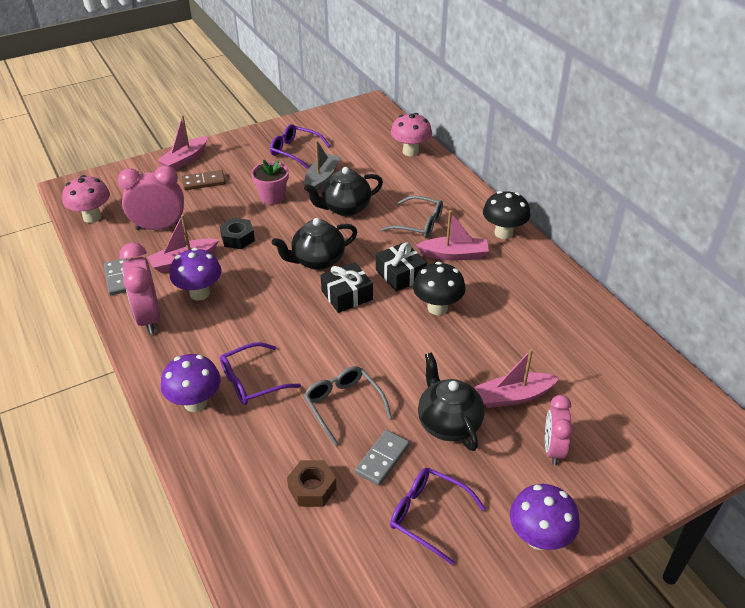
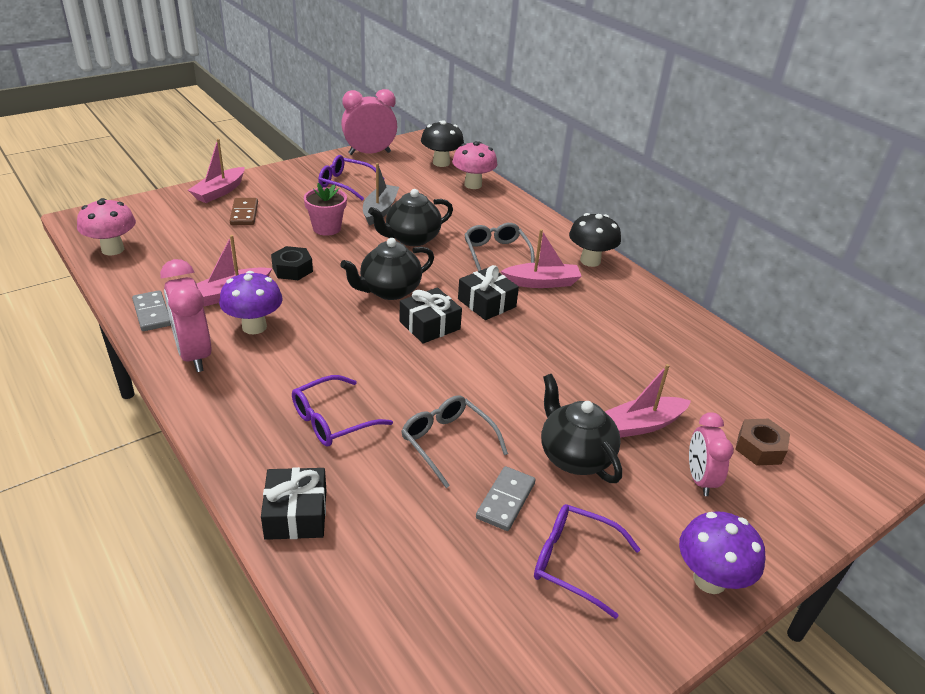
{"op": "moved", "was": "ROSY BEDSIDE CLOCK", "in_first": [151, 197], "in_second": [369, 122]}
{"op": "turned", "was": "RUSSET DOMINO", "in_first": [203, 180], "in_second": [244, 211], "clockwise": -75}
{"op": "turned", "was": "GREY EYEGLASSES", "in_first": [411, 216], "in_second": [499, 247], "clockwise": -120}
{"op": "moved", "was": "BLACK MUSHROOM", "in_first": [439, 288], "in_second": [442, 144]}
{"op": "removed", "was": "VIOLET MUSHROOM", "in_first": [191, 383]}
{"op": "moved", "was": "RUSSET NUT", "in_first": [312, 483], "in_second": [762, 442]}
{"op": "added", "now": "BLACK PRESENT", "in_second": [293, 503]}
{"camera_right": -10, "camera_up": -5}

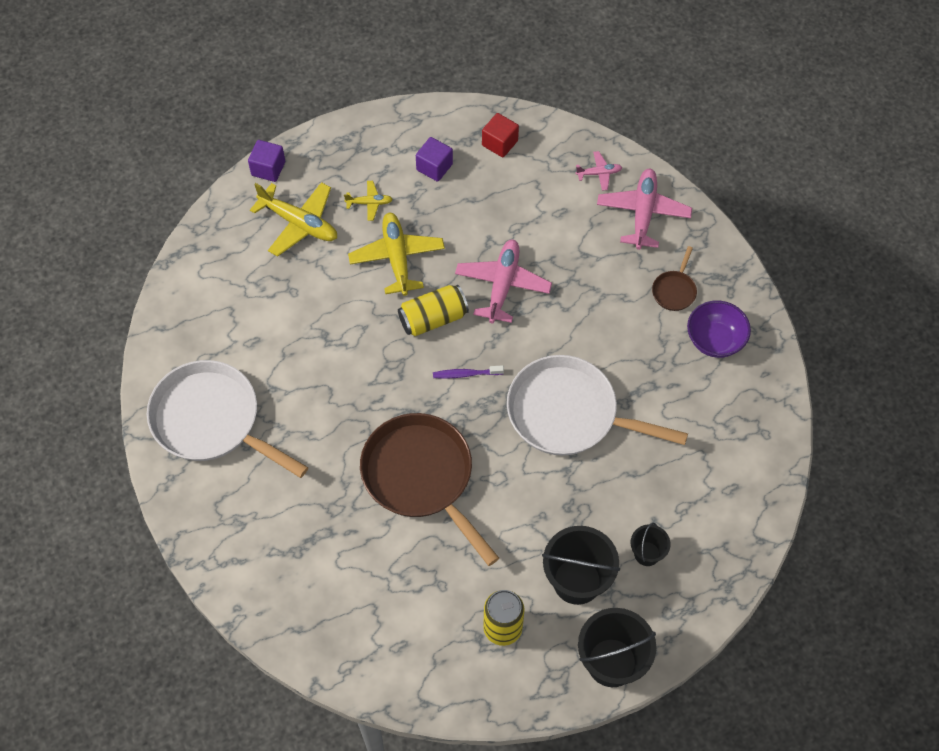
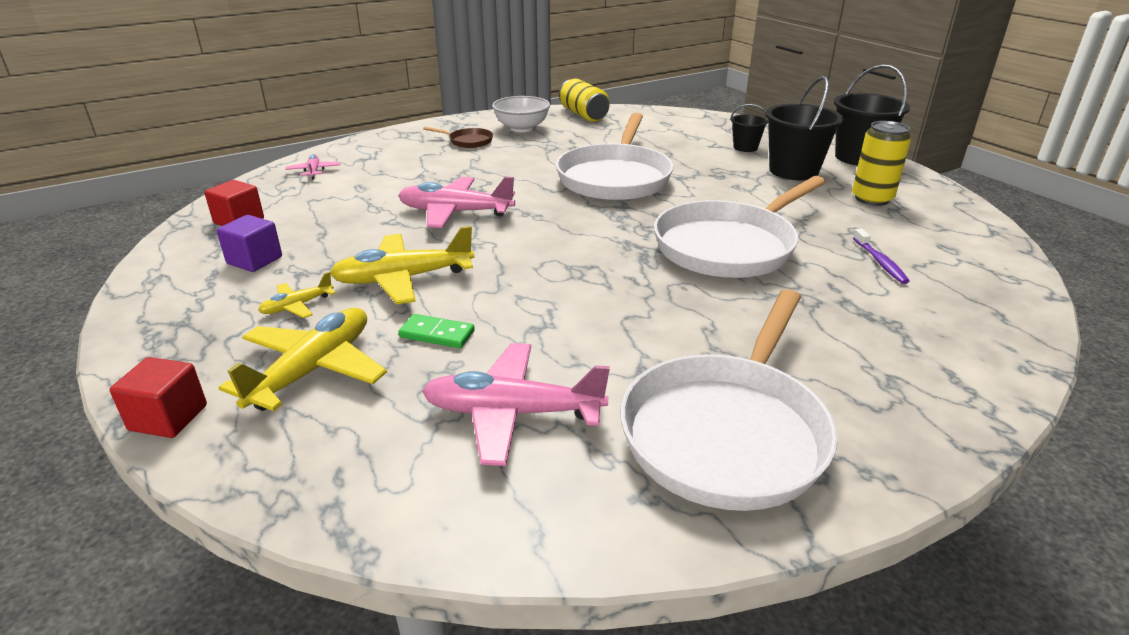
{"op": "recoloured", "was": "VIOLET BLOCK", "now": "RED BLOCK", "in_first": [266, 161], "in_second": [158, 397]}
{"op": "moved", "was": "ROSY PLANE", "in_first": [644, 209], "in_second": [516, 404]}
{"op": "turned", "was": "YELLOW PLANE", "in_first": [368, 201], "in_second": [297, 295], "clockwise": -120}
{"op": "moved", "was": "YELLOW CAN", "in_first": [433, 310], "in_second": [584, 100]}
{"op": "recoloured", "was": "VIOLET BOWL", "now": "WHITE BOWL", "in_first": [719, 329], "in_second": [521, 114]}
{"op": "moved", "was": "VIOLET DENTAL BRUSH", "in_first": [468, 372], "in_second": [881, 256]}
{"op": "recoloured", "was": "RUSSET SKILLET", "now": "WHITE SKILLET", "in_first": [429, 489], "in_second": [740, 227]}
{"op": "added", "now": "GREEN DOMINO", "in_second": [437, 331]}
{"camera_right": -95, "camera_up": -30}

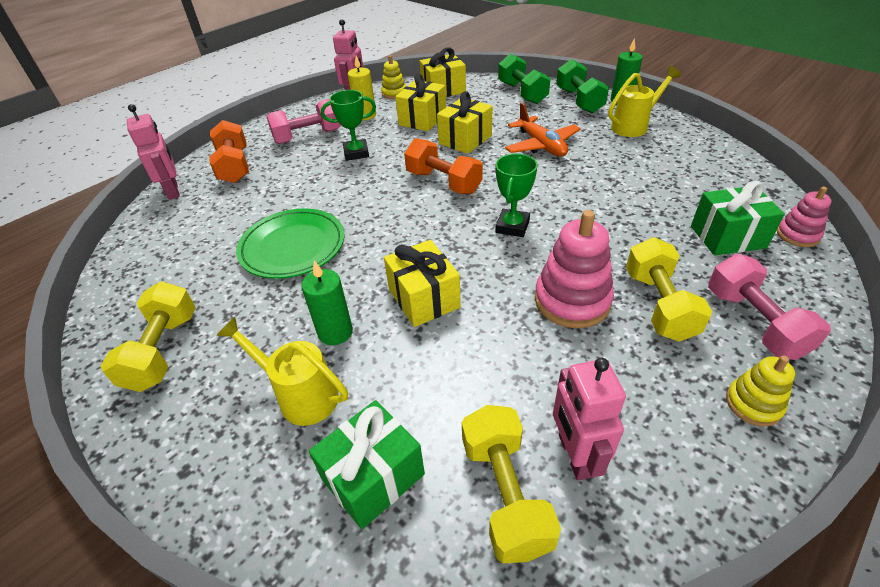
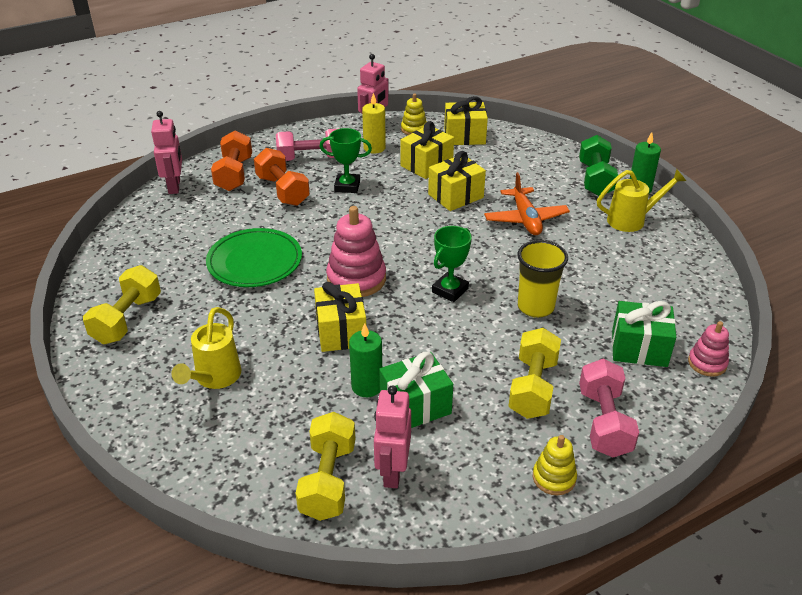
{"op": "removed", "was": "GREEN FREE WEIGHT", "in_first": [524, 78]}
{"op": "moved", "was": "ORANGE FREE WEIGHT", "in_first": [443, 166], "in_second": [282, 177]}
{"op": "moved", "was": "ROSY STACKING RINGS", "in_first": [574, 269], "in_second": [356, 251]}
{"op": "moved", "was": "GREEN CANDLE", "in_first": [327, 302], "in_second": [365, 360]}
{"op": "turned", "was": "YELLOW WATERING POT", "in_first": [282, 371], "in_second": [206, 348], "clockwise": -120}
{"op": "moved", "was": "GREEN PRESENT", "in_first": [367, 464], "in_second": [416, 390]}
{"op": "added", "now": "YELLOW CUP", "in_second": [542, 279]}
{"camera_right": 15, "camera_up": -5}

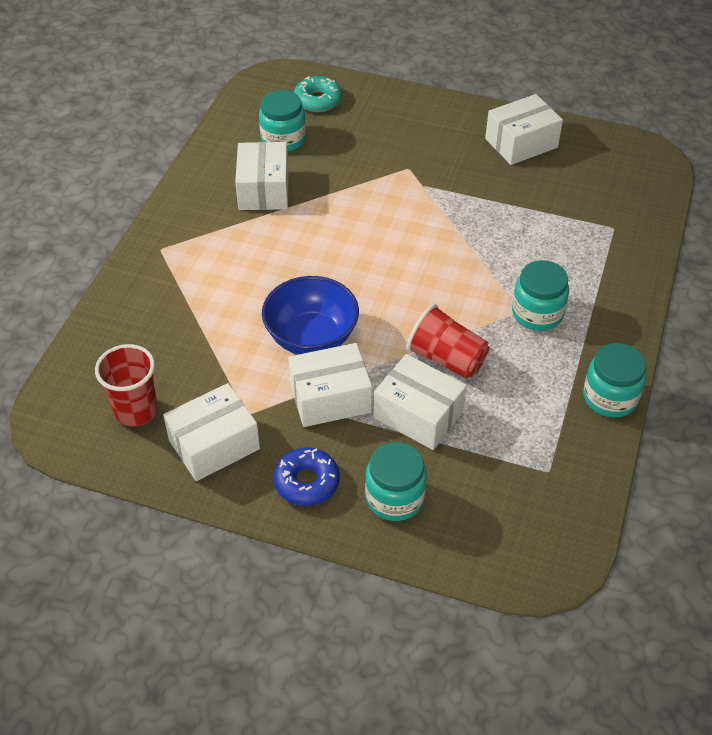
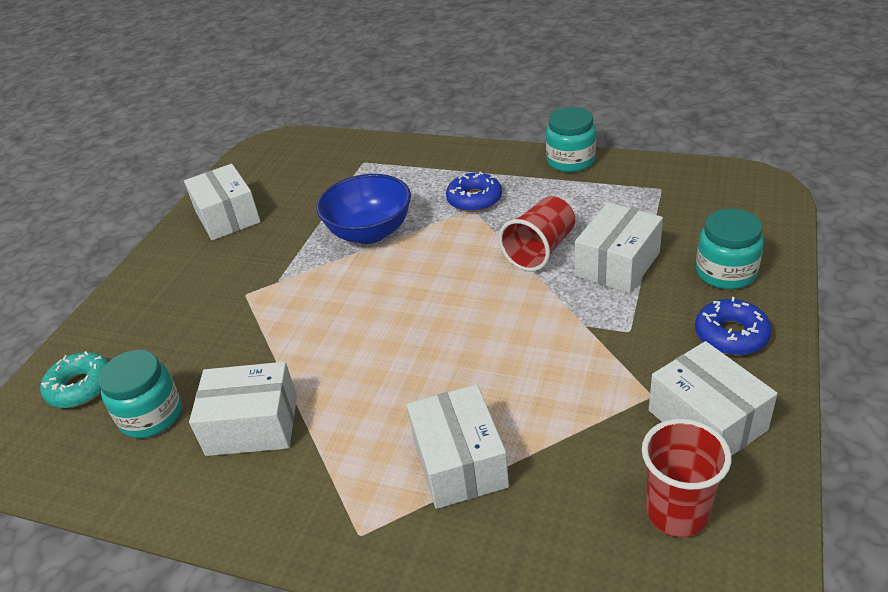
{"op": "replaced", "was": "AQUA JAR", "now": "ROYAL BLUE DOUGHNUT", "in_first": [540, 295], "in_second": [474, 191]}
{"op": "moved", "was": "ROYAL BLUE BOWL", "in_first": [310, 315], "in_second": [363, 209]}
{"op": "moved", "was": "WHITE PACKAGE", "in_first": [330, 385], "in_second": [458, 446]}
{"camera_right": -85, "camera_up": -10}

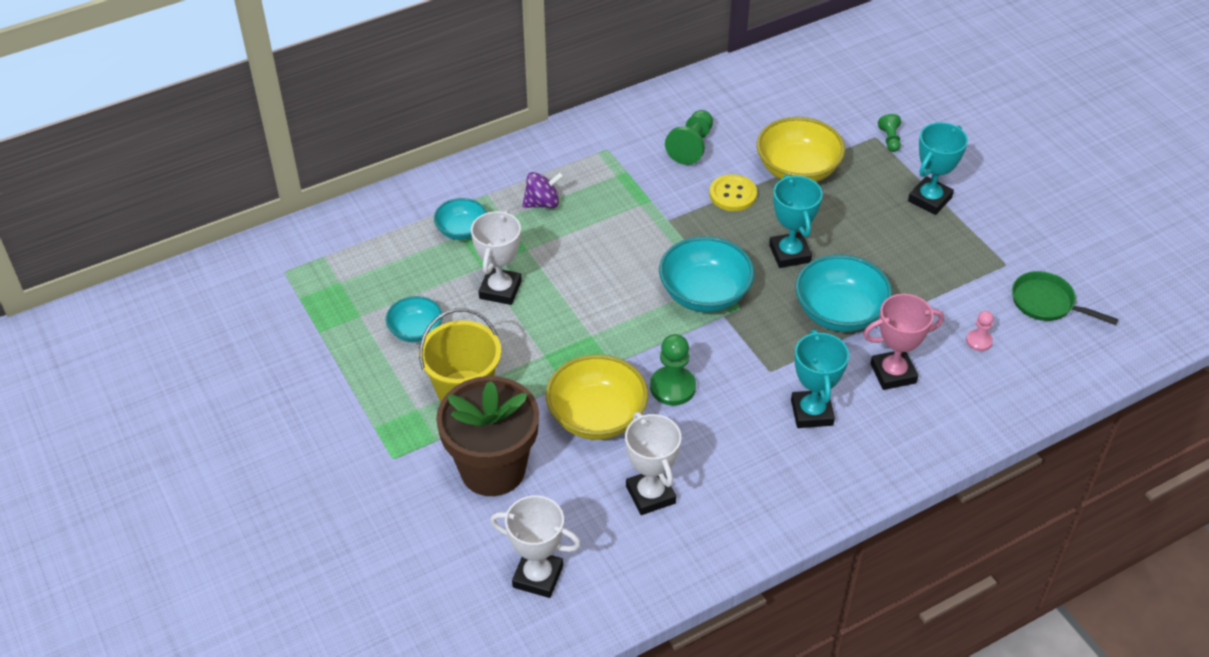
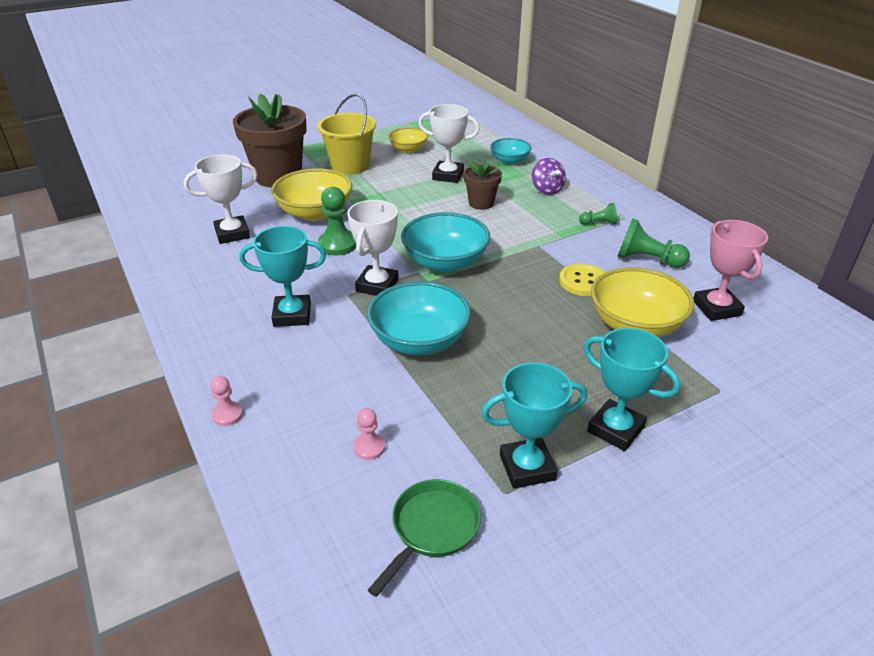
{"op": "moved", "was": "GREEN GAME PAWN", "in_first": [889, 133], "in_second": [598, 214]}
{"op": "moved", "was": "AQUA PRIZE CUP", "in_first": [796, 221], "in_second": [534, 425]}
{"op": "moved", "was": "ROSY PRIZE CUP", "in_first": [903, 342], "in_second": [730, 270]}
{"op": "recoloured", "was": "AQUA BOWL", "now": "YELLOW BOWL", "in_first": [414, 319], "in_second": [408, 140]}
{"op": "moved", "was": "WHITE PRIZE CUP", "in_first": [535, 546], "in_second": [373, 248]}
{"op": "added", "now": "RUSSET PLANT POT", "in_second": [482, 184]}
{"op": "added", "now": "ROSY GAME PAWN", "in_second": [226, 401]}
{"camera_right": 90, "camera_up": -10}

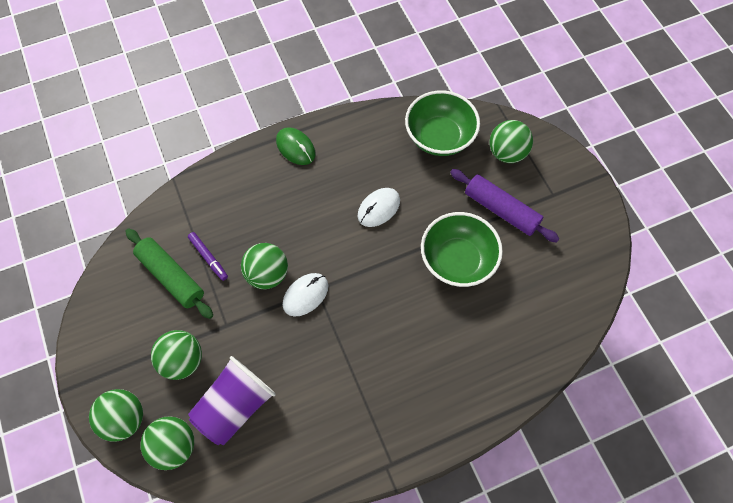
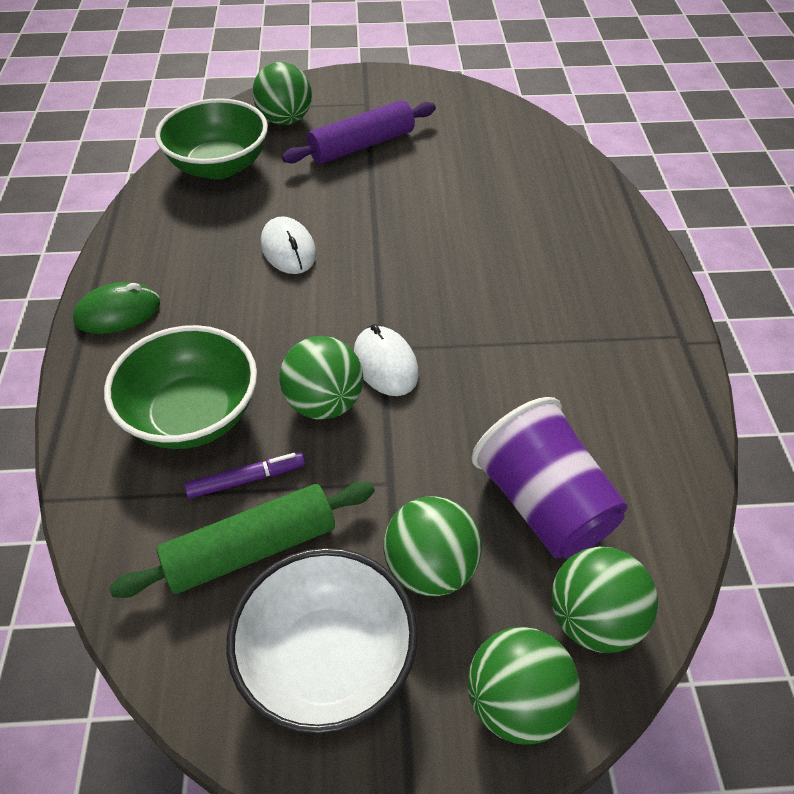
{"op": "moved", "was": "GREEN BOWL", "in_first": [462, 249], "in_second": [180, 387]}
{"op": "added", "now": "WHITE BOWL", "in_second": [322, 641]}
{"camera_right": -70, "camera_up": -15}

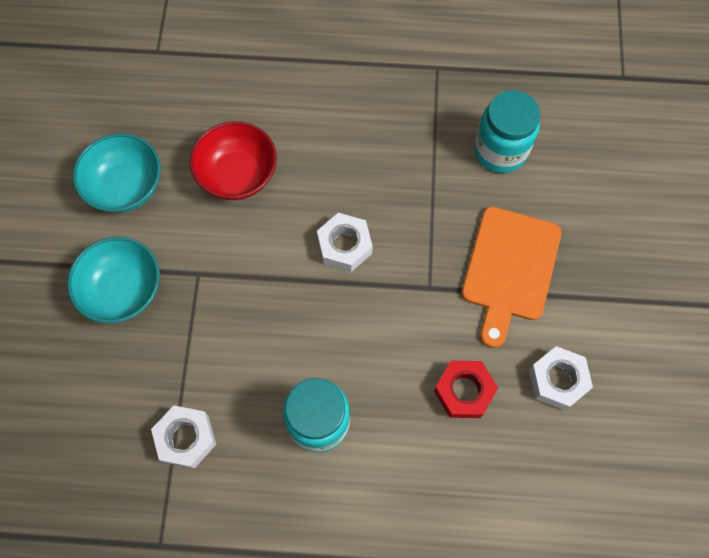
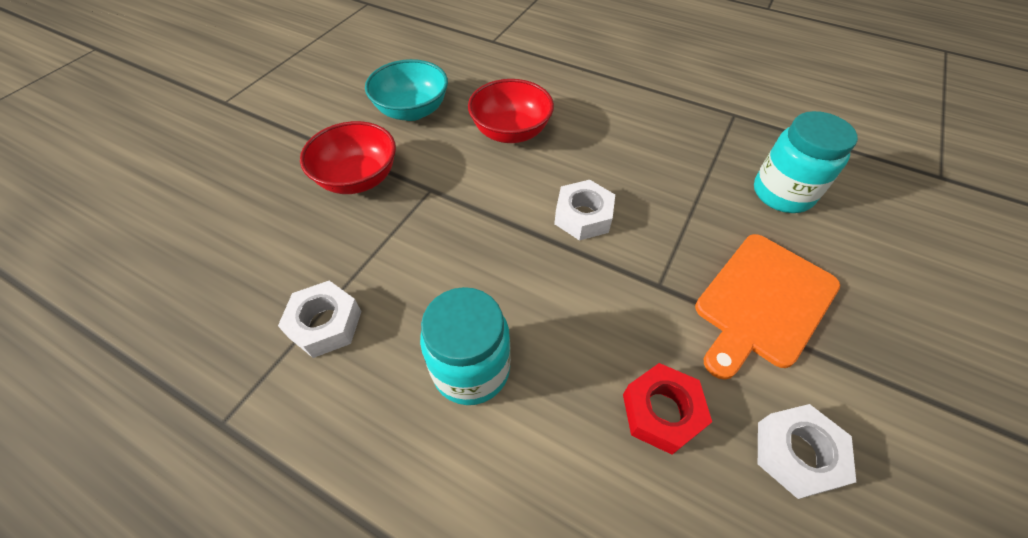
{"op": "recoloured", "was": "AQUA BOWL", "now": "RED BOWL", "in_first": [113, 280], "in_second": [348, 157]}
{"camera_right": 25, "camera_up": -15}

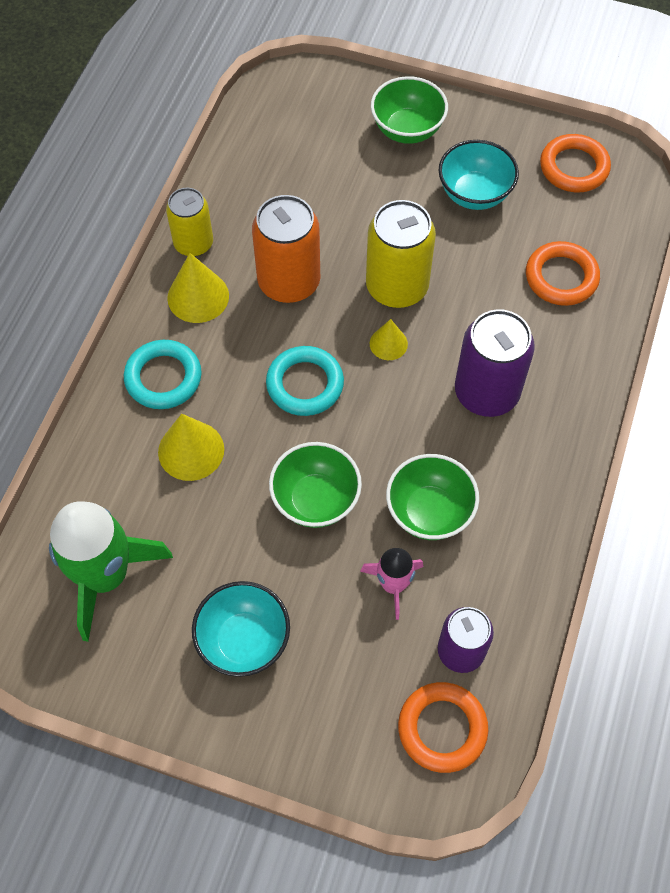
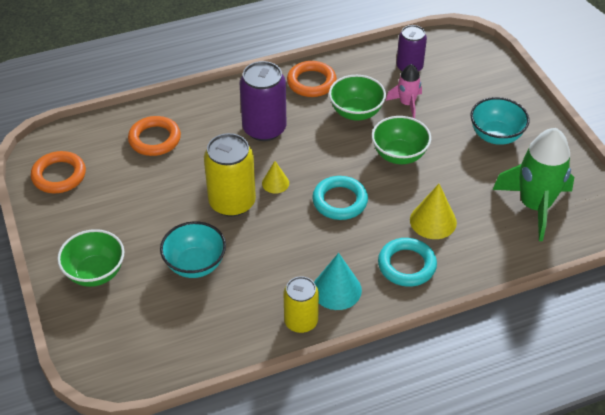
{"op": "moved", "was": "AQUA BOWL", "in_first": [478, 175], "in_second": [193, 250]}
{"op": "removed", "was": "ORANGE CAN", "in_first": [286, 249]}
{"op": "recoloured", "was": "YELLOW CONE", "now": "AQUA CONE", "in_first": [198, 288], "in_second": [338, 281]}
{"op": "moved", "was": "ORANGE RING", "in_first": [443, 727], "in_second": [312, 79]}
{"camera_right": -130, "camera_up": -15}

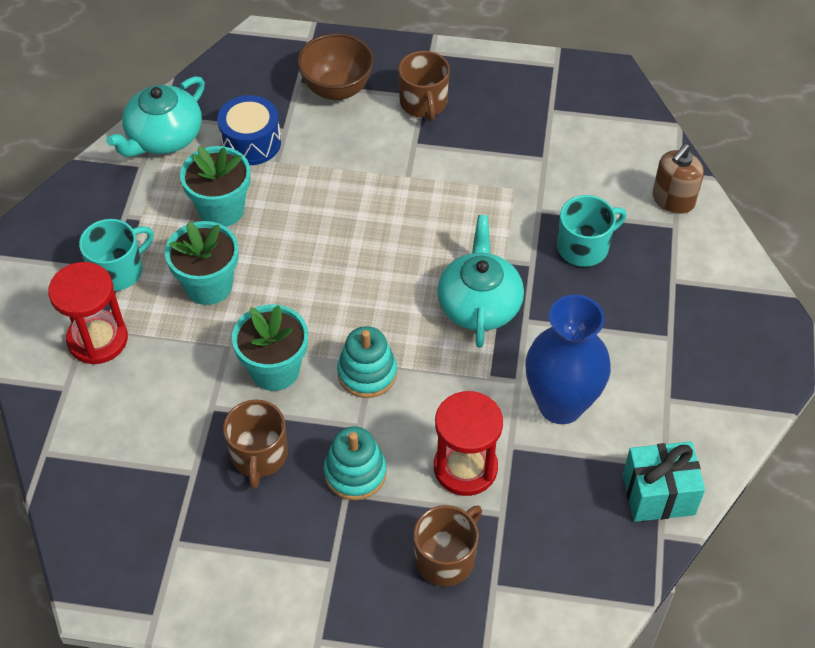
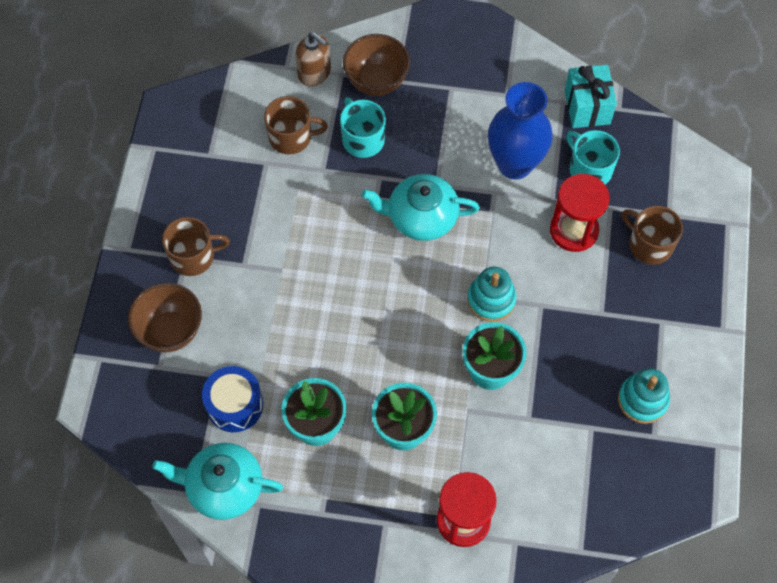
{"op": "turned", "was": "AQUA TEAPOT", "in_first": [155, 116], "in_second": [217, 481], "clockwise": 150}
{"op": "moved", "was": "AQUA TEA MUG", "in_first": [116, 255], "in_second": [593, 157]}
{"op": "moved", "was": "RUSSET TEA MUG", "in_first": [255, 444], "in_second": [296, 125]}
{"op": "moved", "was": "AQUA STACKING RINGS", "in_first": [355, 463], "in_second": [644, 396]}
{"op": "added", "now": "RUSSET BOWL", "in_second": [376, 65]}
{"camera_right": -90, "camera_up": 10}

